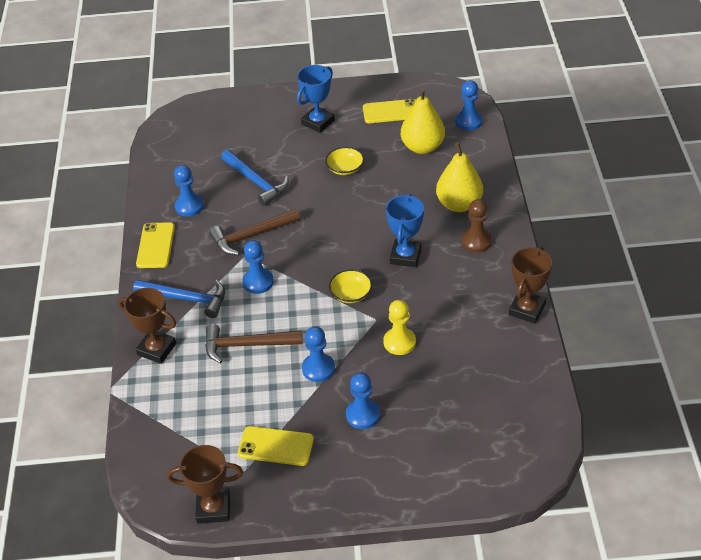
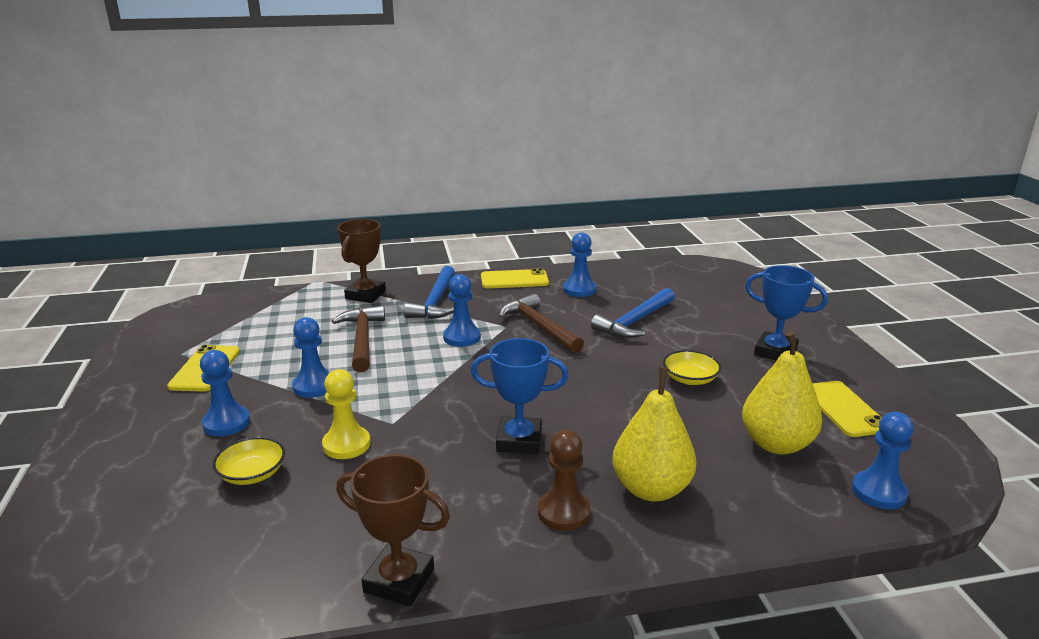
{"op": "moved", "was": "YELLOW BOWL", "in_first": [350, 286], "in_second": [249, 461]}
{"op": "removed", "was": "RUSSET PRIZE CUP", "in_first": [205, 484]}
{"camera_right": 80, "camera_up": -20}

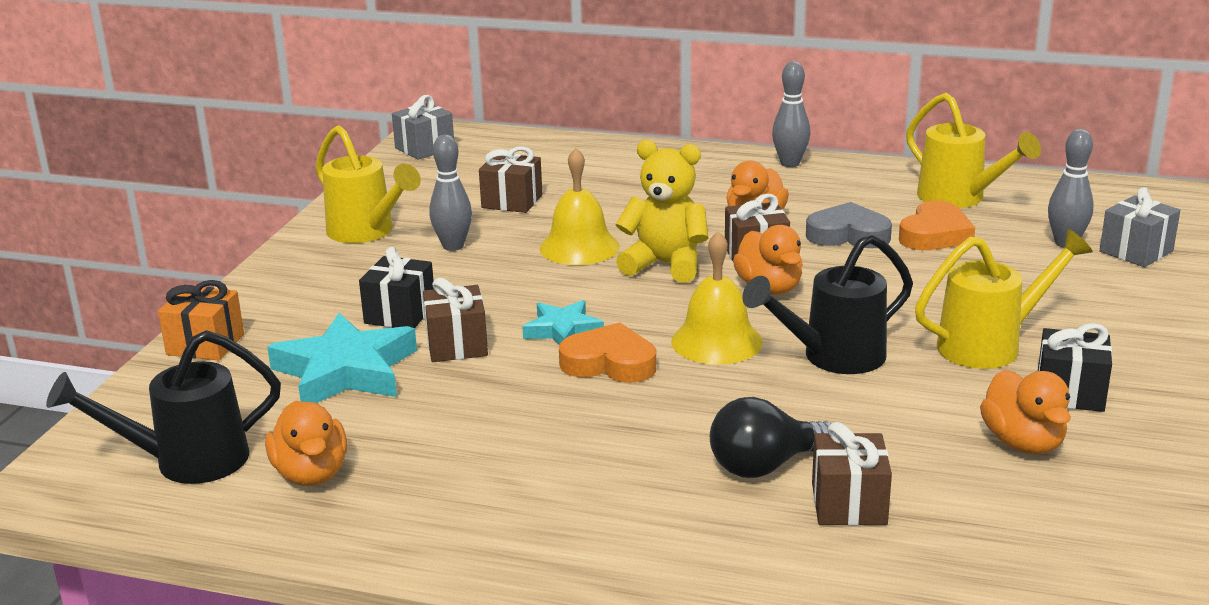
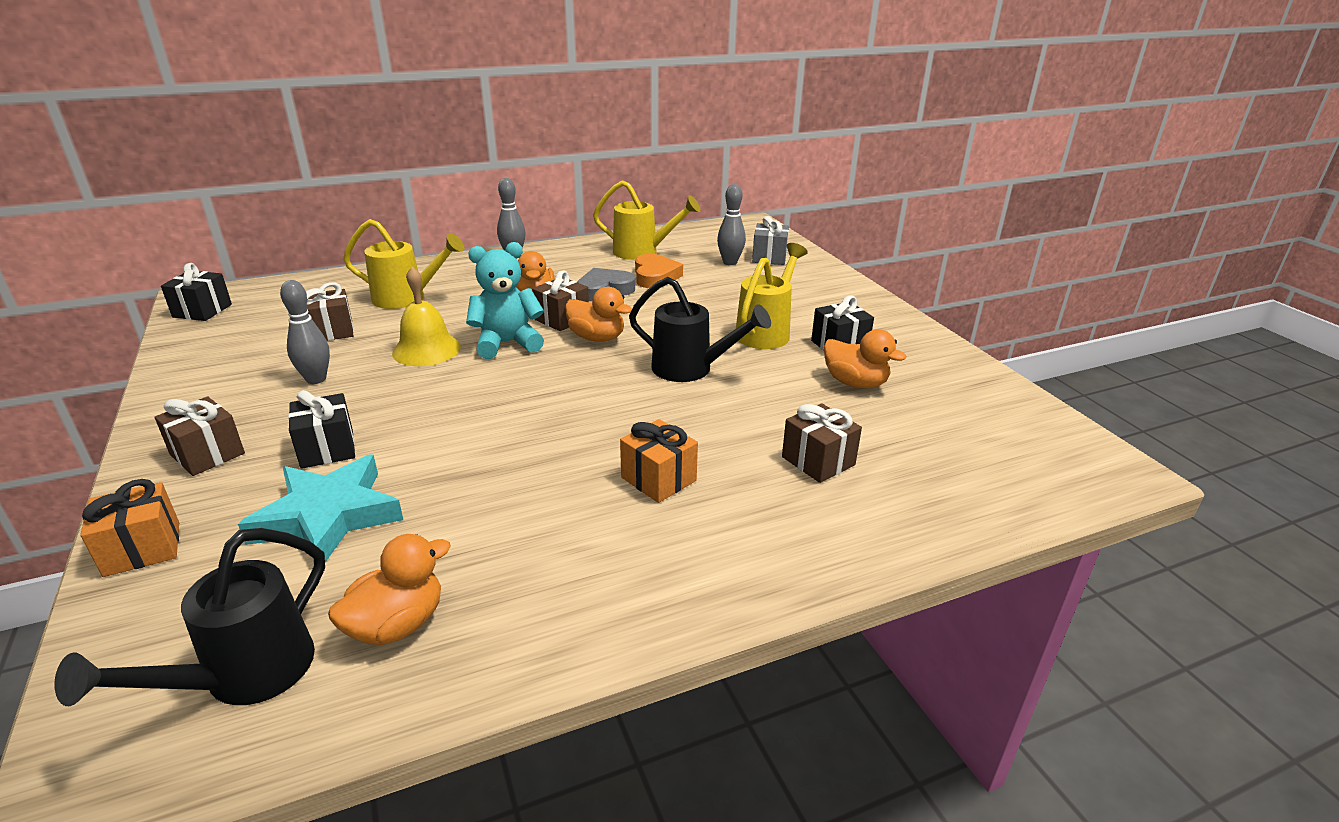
{"op": "recoloured", "was": "GREY PRESENT", "now": "BLACK PRESENT", "in_first": [423, 127], "in_second": [196, 292]}
{"op": "moved", "was": "YELLOW WATERING POT", "in_first": [368, 184], "in_second": [403, 264]}
{"op": "recoloured", "was": "YELLOW TEDDY", "now": "AQUA TEDDY", "in_first": [661, 211], "in_second": [505, 300]}
{"op": "removed", "was": "YELLOW BELL", "in_first": [717, 298]}
{"op": "turned", "was": "BLACK WATERING POT", "in_first": [827, 304], "in_second": [700, 329], "clockwise": -90}
{"op": "moved", "was": "RUSSET PRESENT", "in_first": [455, 320], "in_second": [200, 436]}
{"op": "removed", "was": "AQUA STAR SHAPE", "in_first": [563, 322]}
{"op": "removed", "was": "ORANGE HEART", "in_first": [607, 353]}
{"op": "removed", "was": "BLACK LIGHT BULB", "in_first": [771, 437]}
{"op": "turned", "was": "ORANGE RUBBER DUCK", "in_first": [306, 443], "in_second": [389, 589], "clockwise": -75}
{"op": "added", "now": "ORANGE PRESENT", "in_second": [659, 461]}
{"camera_right": -40, "camera_up": 5}

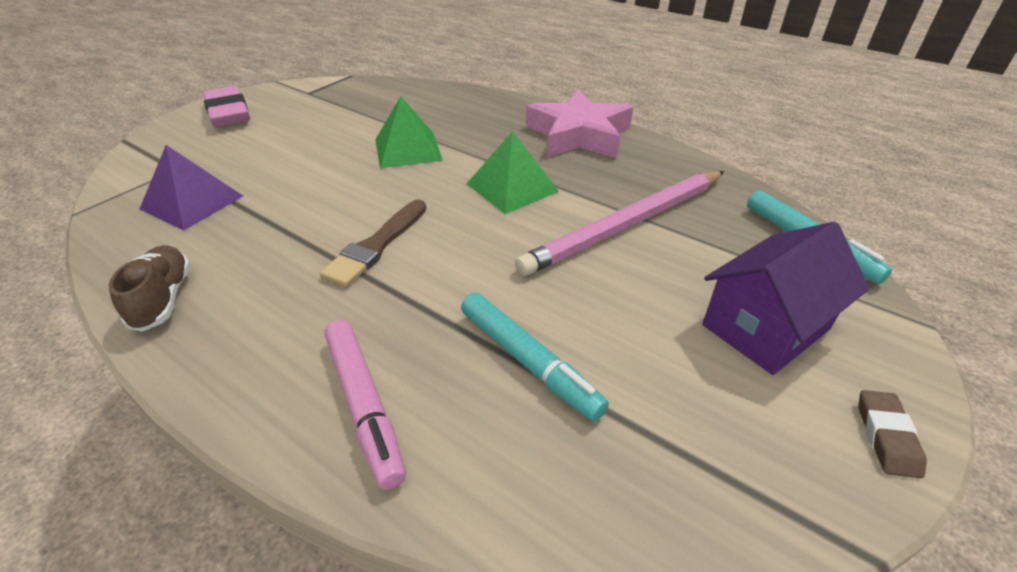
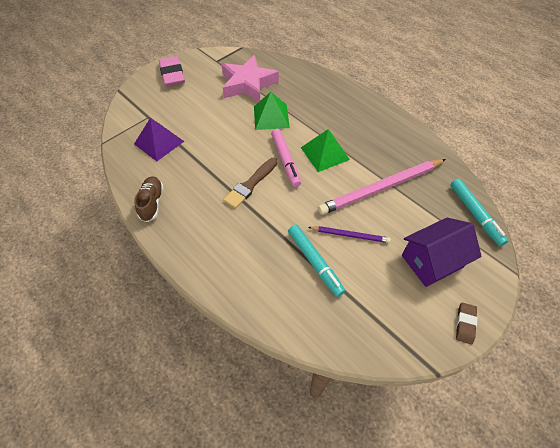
{"op": "moved", "was": "ROSY STAR SHAPE", "in_first": [579, 124], "in_second": [250, 78]}
{"op": "moved", "was": "ROSY MARKER PEN", "in_first": [365, 405], "in_second": [286, 158]}
{"op": "added", "now": "VIOLET LEAD PENCIL", "in_second": [349, 234]}
{"camera_right": 10, "camera_up": 15}

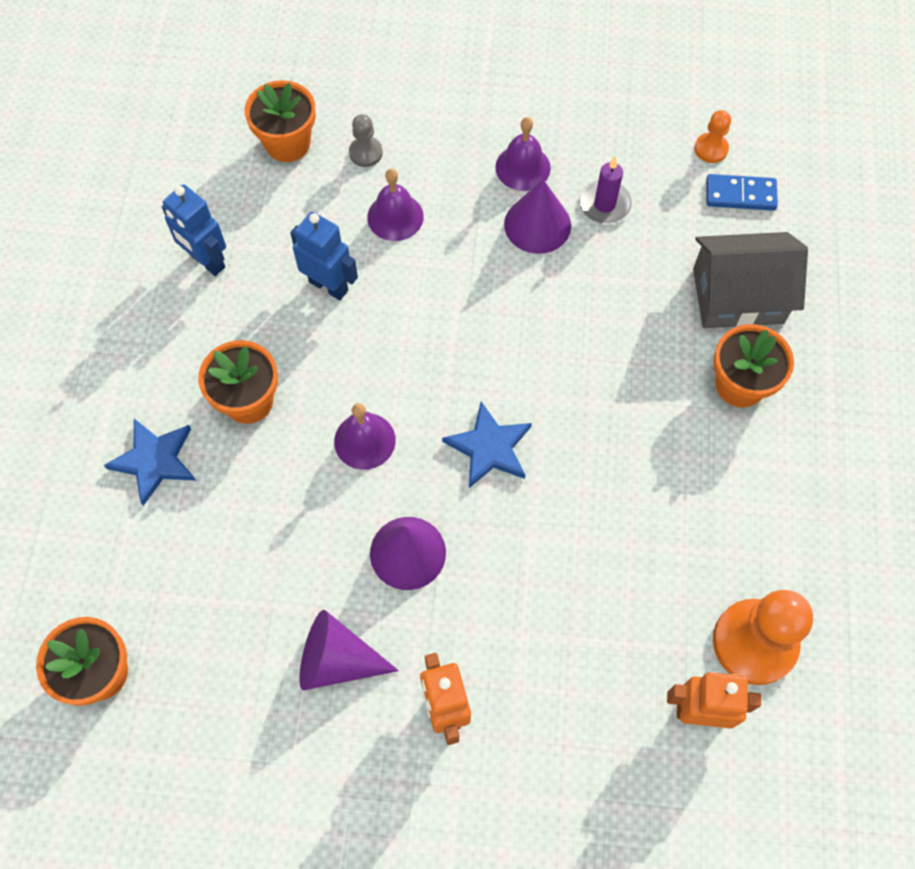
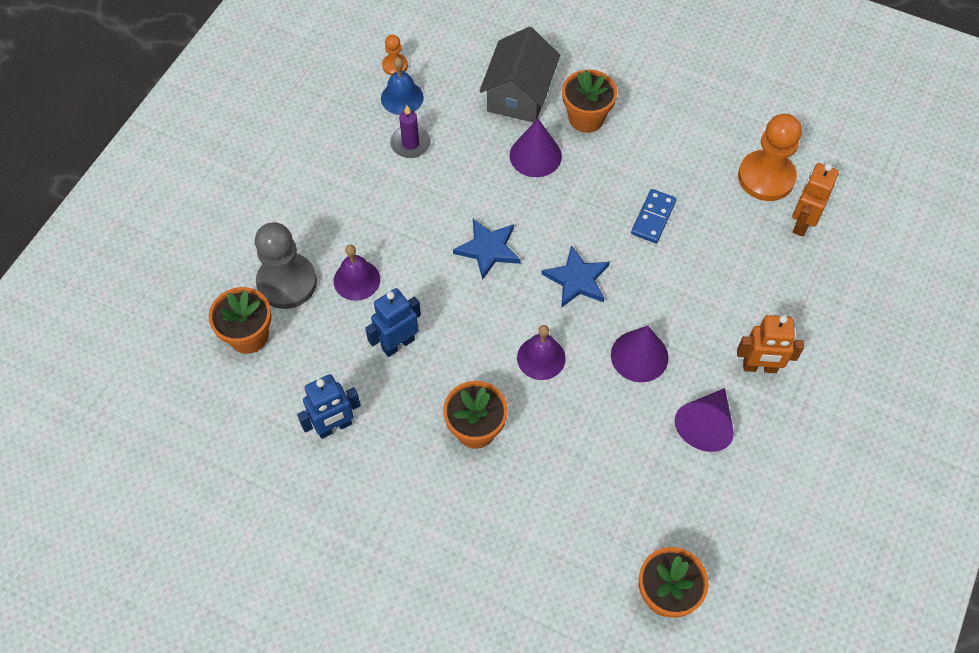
{"op": "resized", "was": "GREY GAME PAWN", "in_first": [366, 140], "in_second": [286, 265], "ratio": 2.08}
{"op": "removed", "was": "VIOLET BELL", "in_first": [523, 154]}
{"op": "moved", "was": "ROYAL BLUE DOMINO", "in_first": [742, 192], "in_second": [654, 216]}
{"op": "moved", "was": "VIOLET CONE", "in_first": [537, 216], "in_second": [536, 148]}
{"op": "moved", "was": "ROYAL BLUE STAR SHAPE", "in_first": [150, 462], "in_second": [487, 249]}
{"op": "added", "now": "ROYAL BLUE BELL", "in_second": [402, 86]}
{"camera_right": -70, "camera_up": -5}

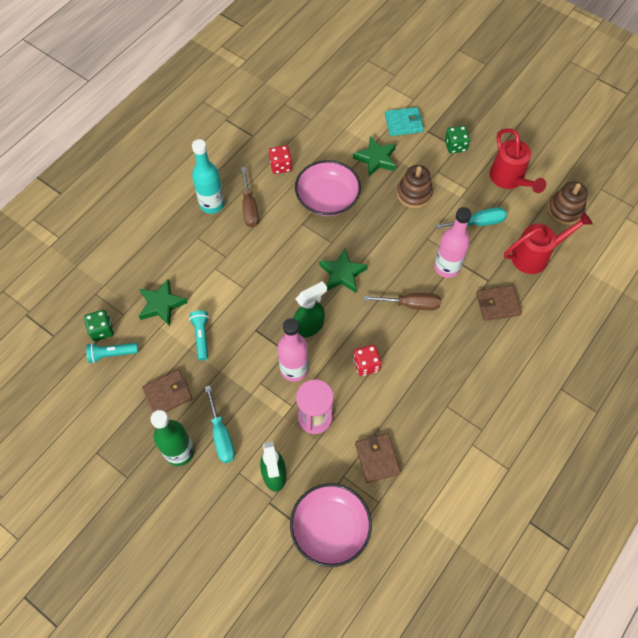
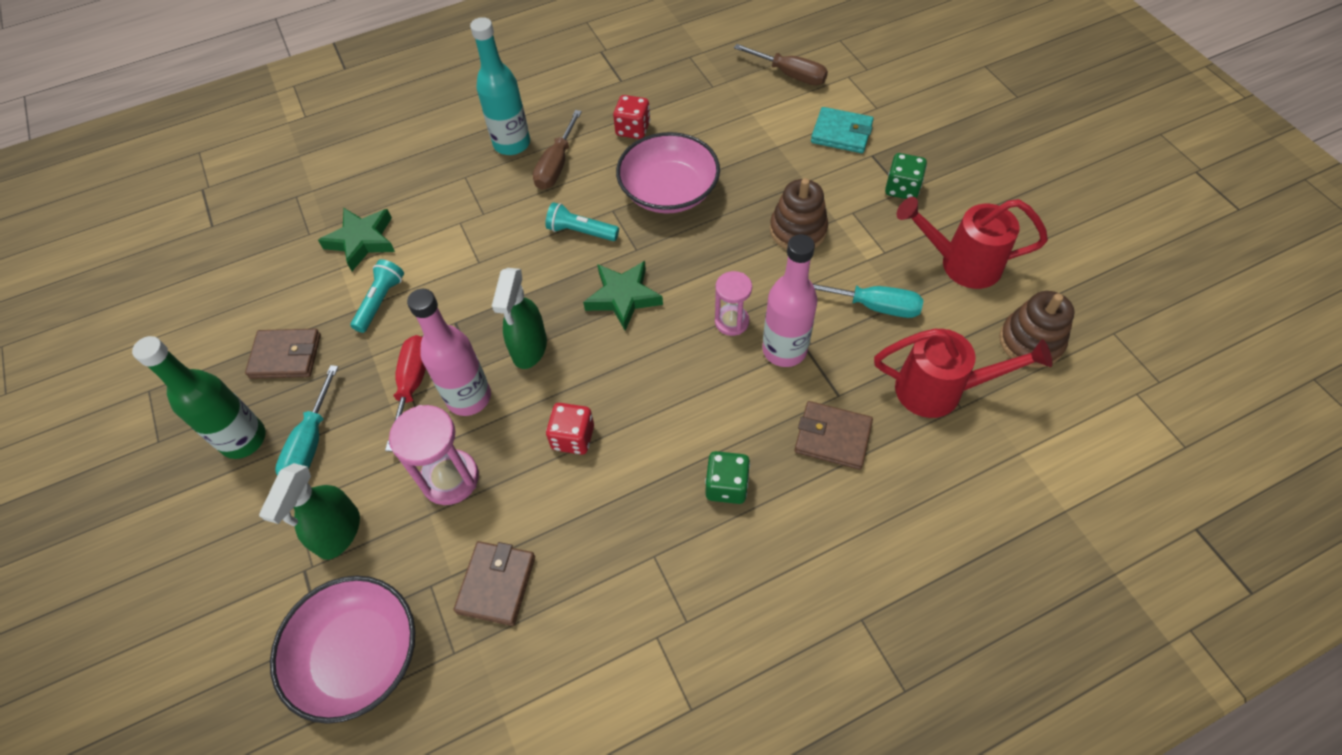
{"op": "turned", "was": "RED WATERING POT", "in_first": [517, 160], "in_second": [972, 243], "clockwise": 90}
{"op": "removed", "was": "GREEN STAR SHAPE", "in_first": [374, 156]}
{"op": "turned", "was": "GREEN SPRAY CLEANER", "in_first": [310, 309], "in_second": [519, 318], "clockwise": 105}
{"op": "moved", "was": "RUSSET SCREWDRIVER", "in_first": [402, 301], "in_second": [781, 64]}
{"op": "moved", "was": "GREEN GAME DIE", "in_first": [99, 325], "in_second": [727, 477]}
{"op": "moved", "was": "AQUA POCKET TORCH", "in_first": [112, 353], "in_second": [582, 221]}
{"op": "added", "now": "ROSY SANDGLASS", "in_second": [733, 303]}
{"op": "added", "now": "RED SCREWDRIVER", "in_second": [405, 393]}
{"camera_right": 30, "camera_up": -5}

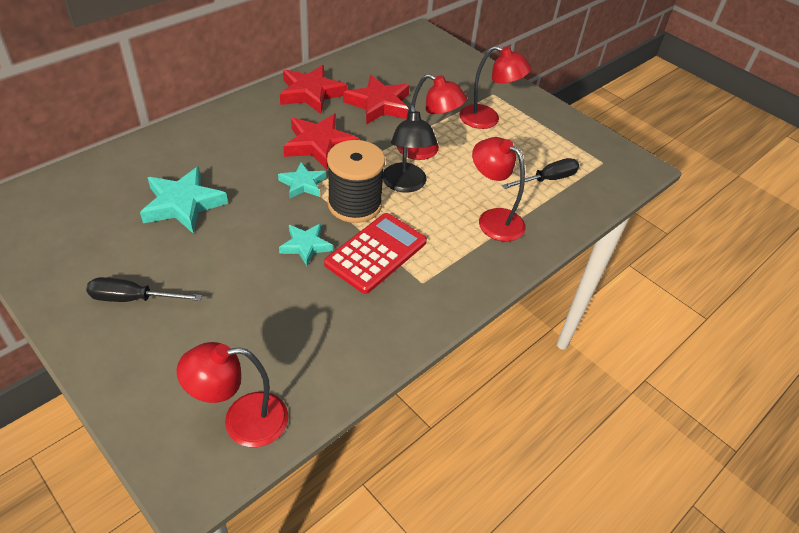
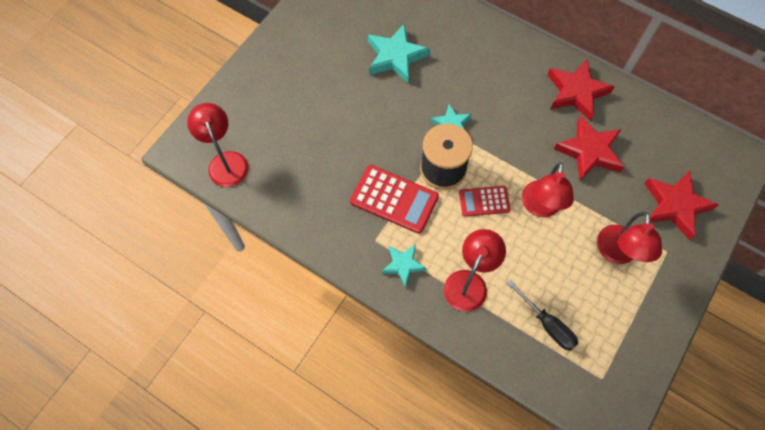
{"op": "replaced", "was": "BLACK DESK LAMP", "now": "RED ADDING MACHINE", "in_first": [410, 149], "in_second": [485, 201]}
{"op": "moved", "was": "RED STAR SHAPE", "in_first": [321, 142], "in_second": [681, 205]}
{"op": "moved", "was": "AQUA STAR SHAPE", "in_first": [306, 245], "in_second": [404, 266]}
{"op": "removed", "was": "BLACK SCREWDRIVER", "in_first": [144, 289]}
{"camera_right": 80, "camera_up": 20}

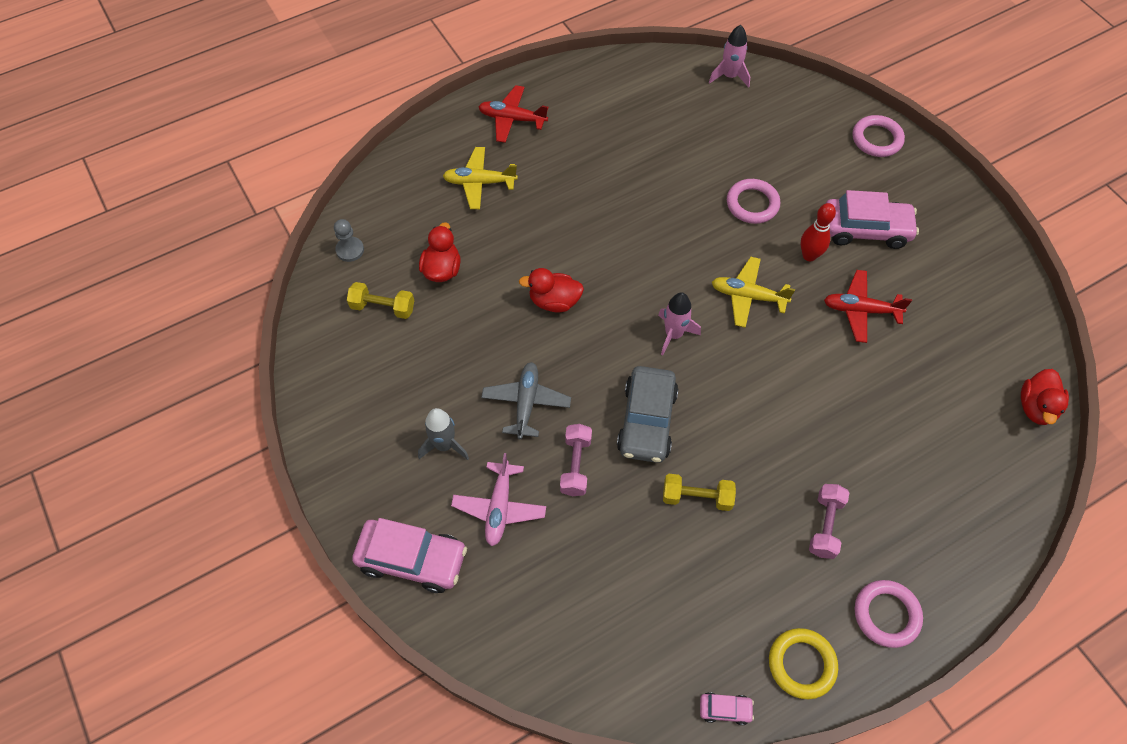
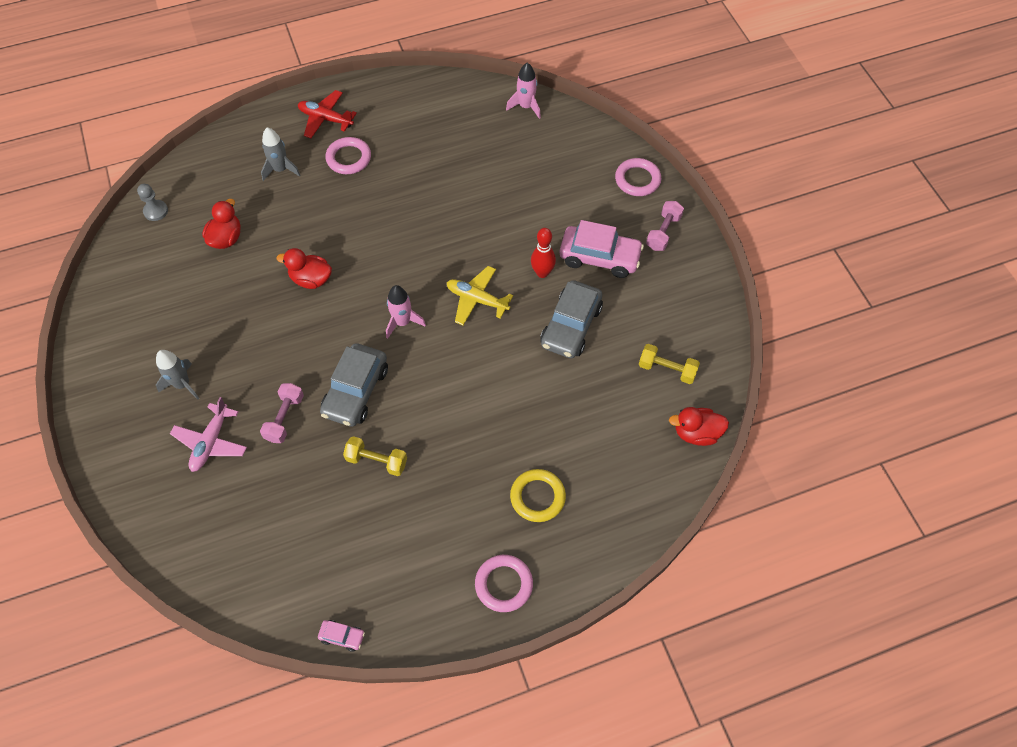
{"op": "replaced", "was": "YELLOW PLANE", "now": "GREY TOY ROCKET", "in_first": [480, 178], "in_second": [281, 154]}
{"op": "moved", "was": "ROSY RING", "in_first": [753, 201], "in_second": [348, 155]}
{"op": "replaced", "was": "RED PLANE", "now": "GREY AUTOMOBILE", "in_first": [868, 306], "in_second": [571, 319]}
{"op": "moved", "was": "YELLOW FREE WEIGHT", "in_first": [380, 300], "in_second": [669, 364]}
{"op": "removed", "was": "GREY PLANE", "in_first": [526, 400]}
{"op": "turned", "was": "RED RUBBER DUCK", "in_first": [1045, 397], "in_second": [699, 426], "clockwise": 60}
{"op": "moved", "was": "ROSY FREE WEIGHT", "in_first": [829, 521], "in_second": [665, 226]}
{"op": "removed", "was": "ROSY AUTOMOBILE", "in_first": [409, 555]}
{"op": "moved", "was": "YELLOW RING", "in_first": [803, 663], "in_second": [538, 495]}
{"camera_right": 10, "camera_up": 0}

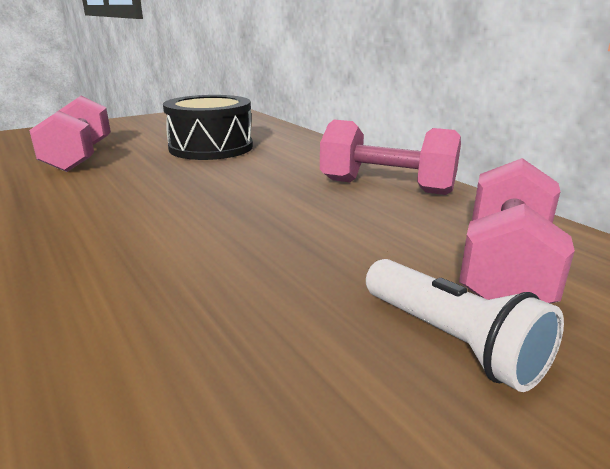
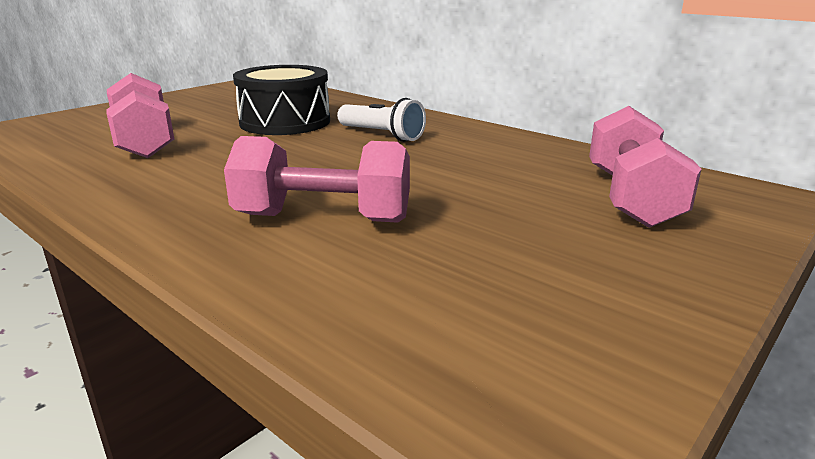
{"op": "moved", "was": "ROSY FREE WEIGHT", "in_first": [390, 157], "in_second": [317, 179]}
{"op": "moved", "was": "WHITE POCKET TORCH", "in_first": [465, 325], "in_second": [381, 120]}
{"camera_right": -15, "camera_up": 0}

